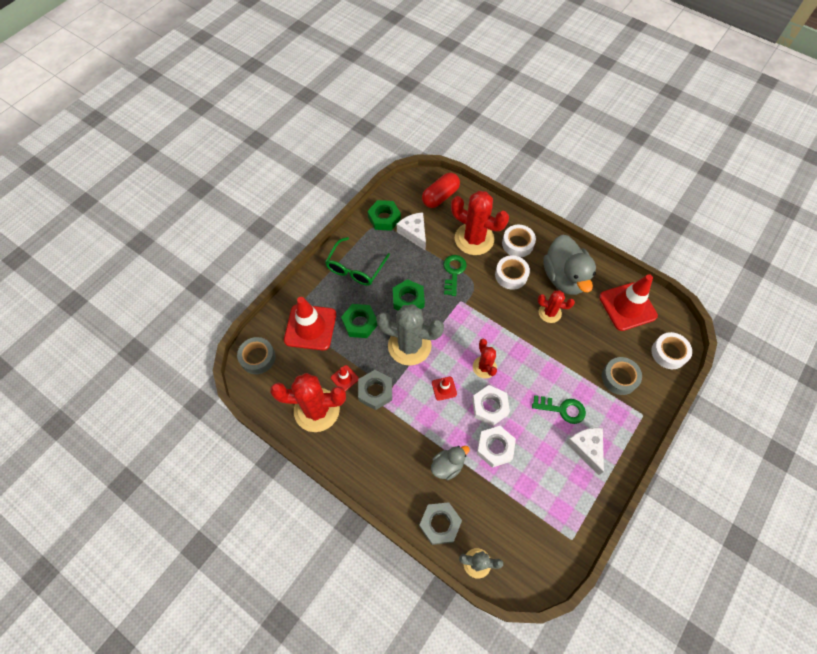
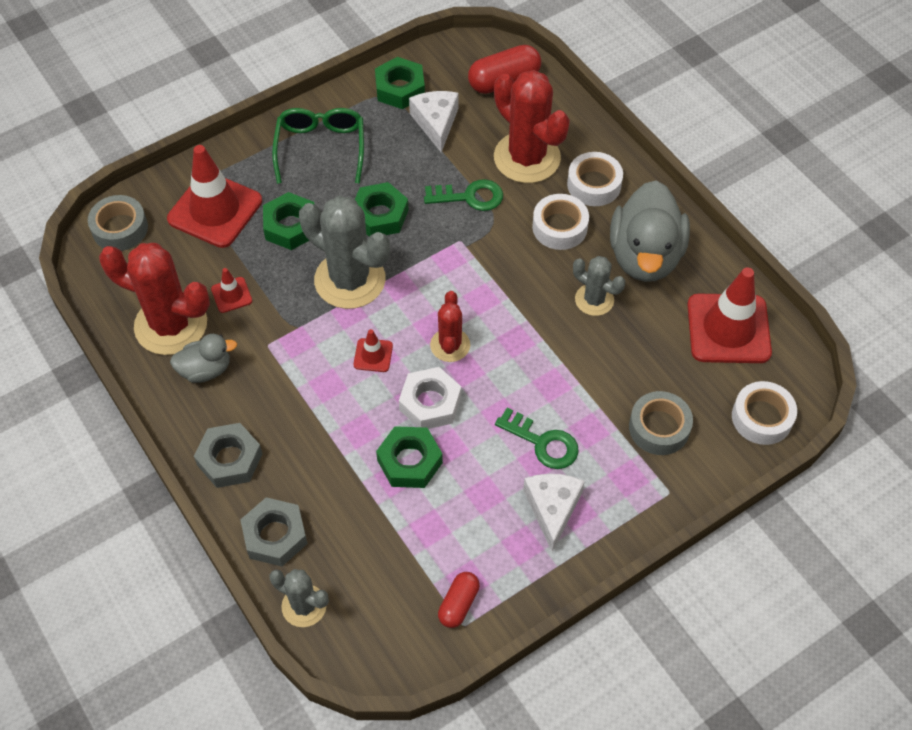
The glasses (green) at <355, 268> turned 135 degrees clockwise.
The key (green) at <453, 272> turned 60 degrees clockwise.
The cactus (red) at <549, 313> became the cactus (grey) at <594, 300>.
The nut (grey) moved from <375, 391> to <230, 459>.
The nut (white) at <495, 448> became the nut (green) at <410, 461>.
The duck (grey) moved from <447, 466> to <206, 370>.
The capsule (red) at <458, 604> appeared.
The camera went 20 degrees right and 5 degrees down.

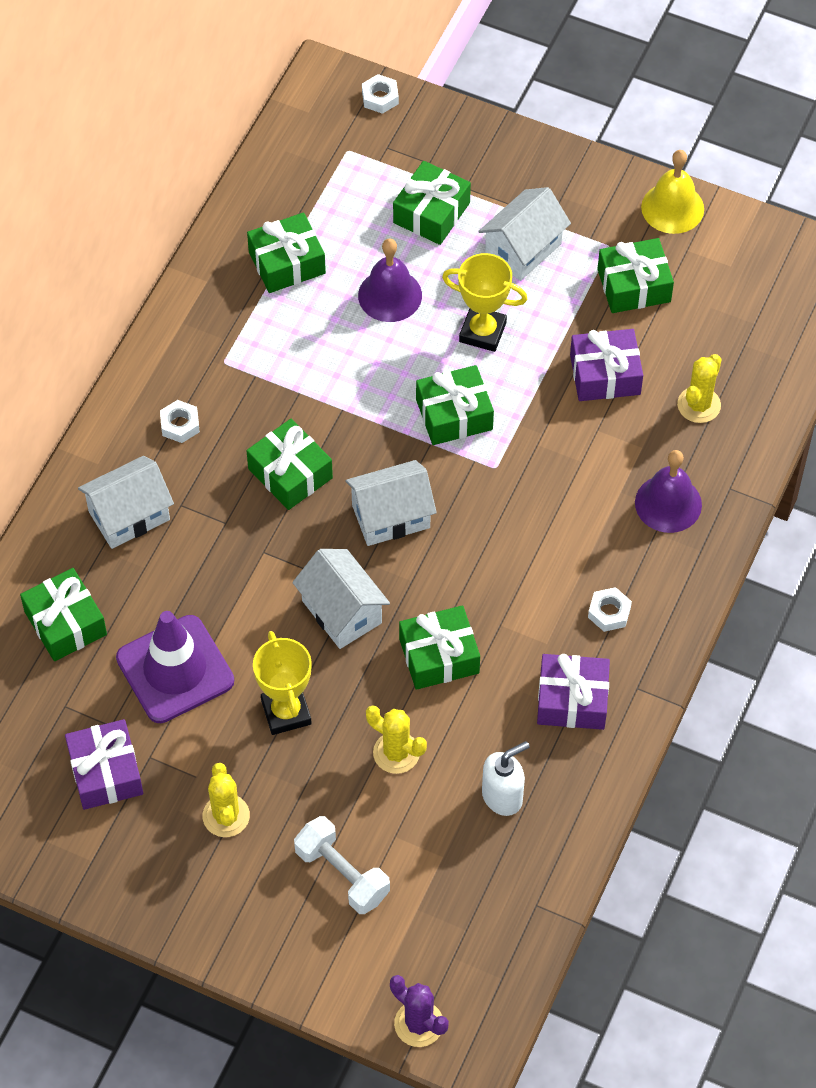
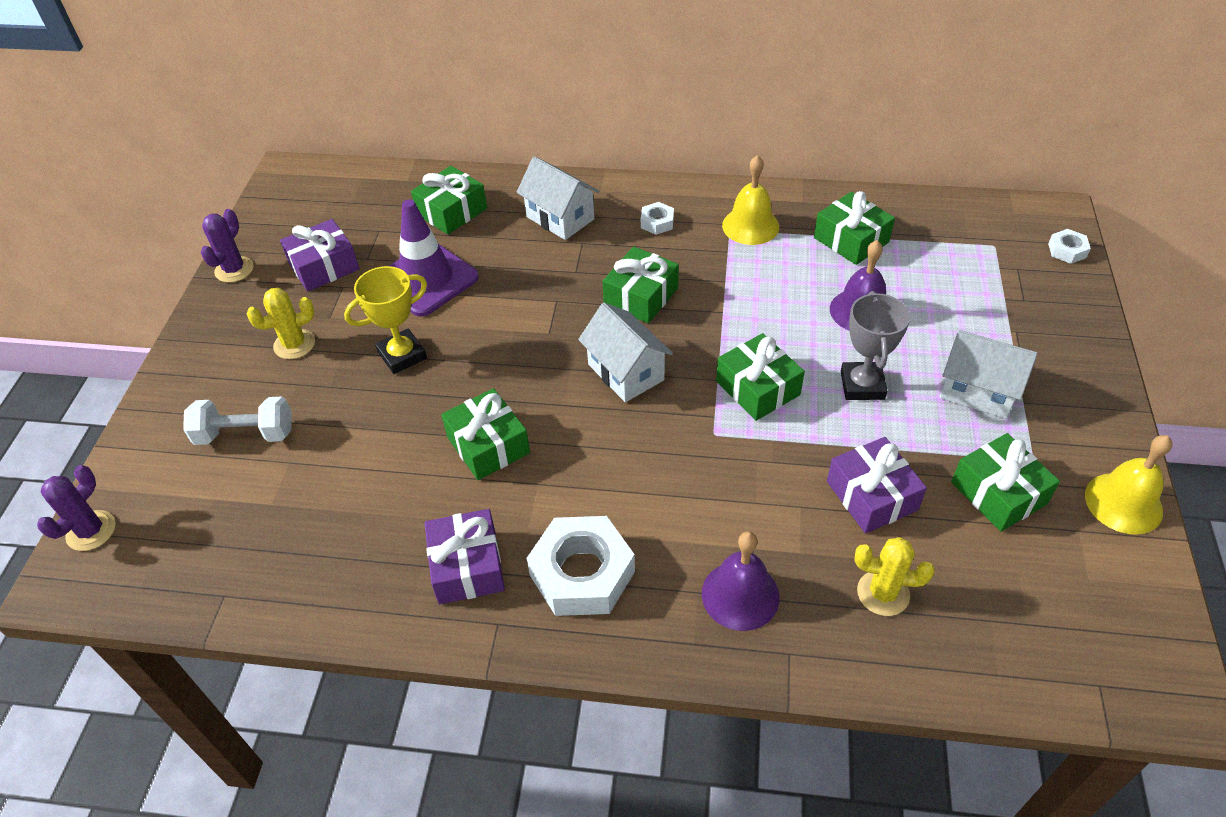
The gift (green) at <431, 213> disappeared.
The trophy (yellow) at <482, 332> became the trophy (grey) at <862, 385>.
The house (white) at <341, 612> disappeared.
The nut (white) at <609, 612> changed to 2.13 times the size.
The cactus (yellow) at <396, 753> disappeared.
The soap dispenser (white) at <502, 796> disappeared.
The dumbbell (white) at <342, 874> turned 60 degrees clockwise.
The bell (yellow) at <750, 226> appeared.
The cactus (purple) at <234, 270> appeared.
The camera went 75 degrees right and 10 degrees down.

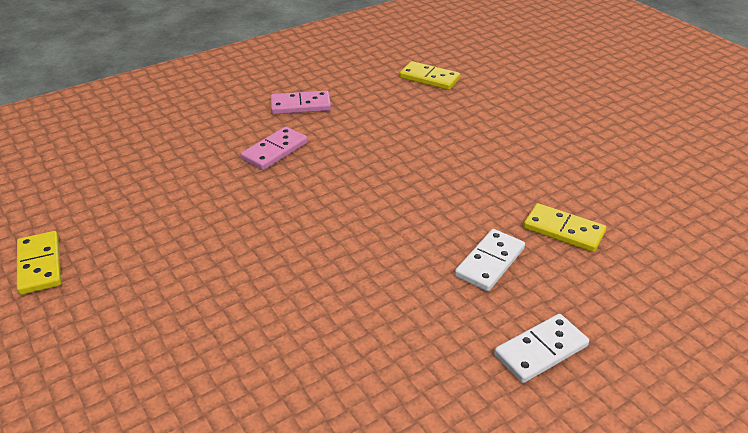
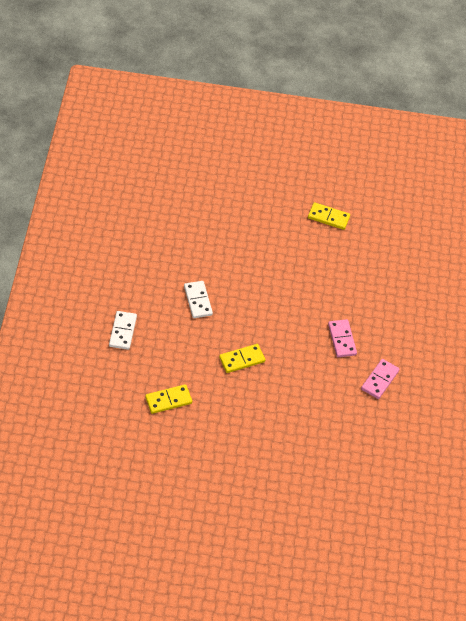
The domino (yellow) moved from <429, 78> to <242, 359>.
The domino (white) moved from <489, 262> to <198, 301>.
The camera went 125 degrees right and 15 degrees up.

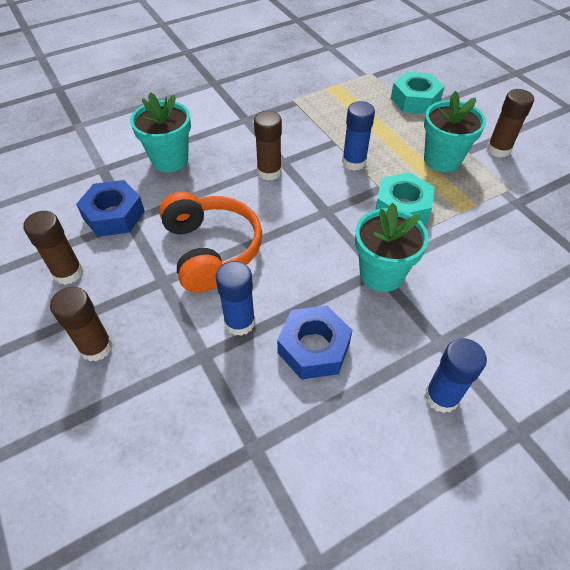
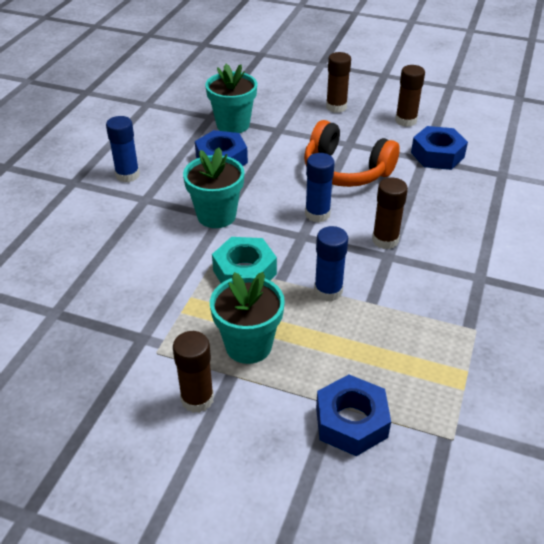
The nut (turquoise) at <415, 100> became the nut (blue) at <351, 422>.
The flower pot (turquoise) moved from <170, 160> to <233, 125>.
The glue stick (blue) moved from <239, 322> to <317, 214>.
The camera went 140 degrees right and 10 degrees down.

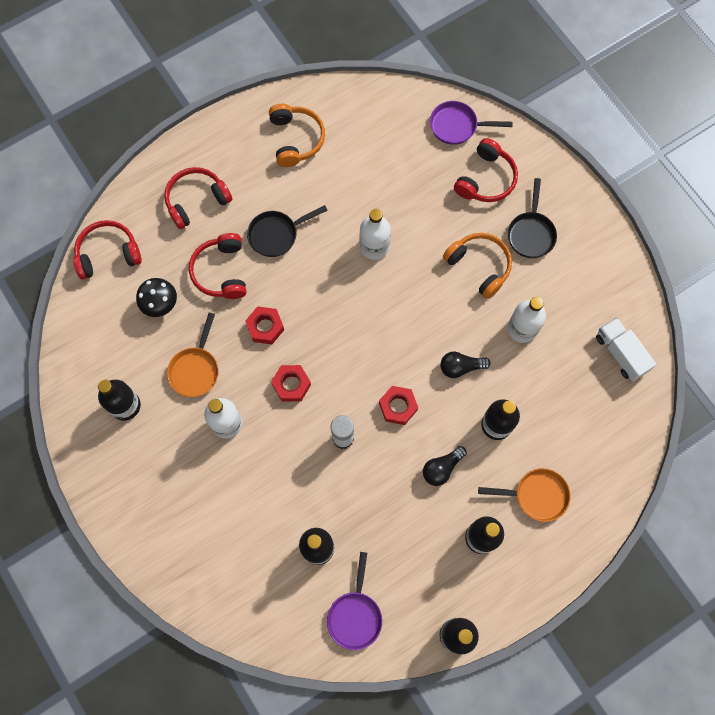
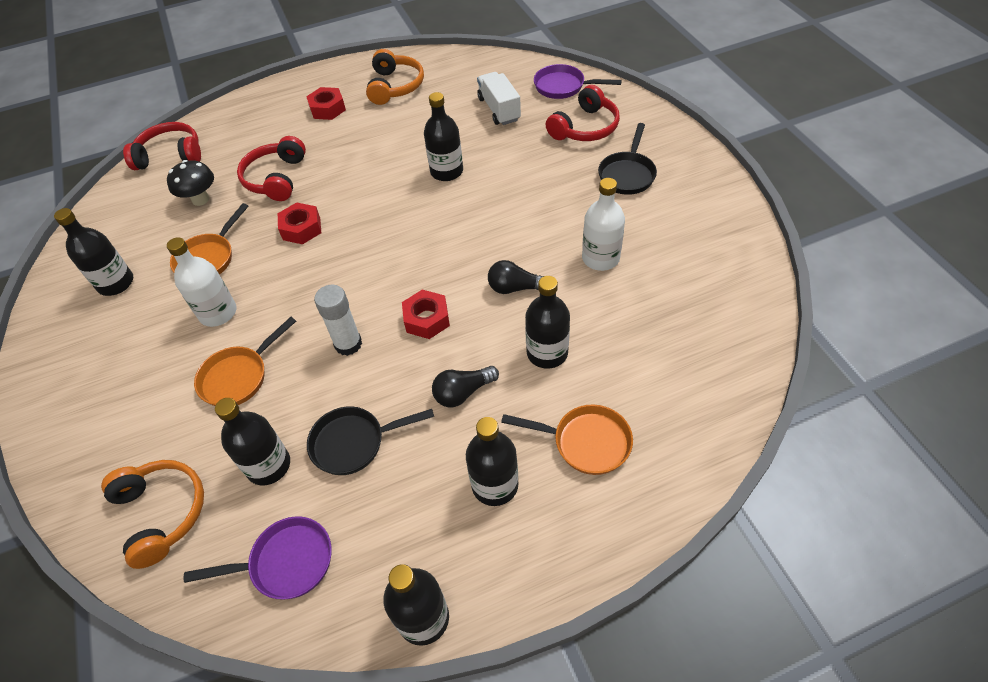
The headphones (red) at <196, 200> disappeared.
The pan (black) moved from <276, 234> to <354, 443>.
The bottle (white) at <374, 247> became the bottle (black) at <446, 171>.
The headphones (orange) moved from <479, 266> to <161, 513>.
The truck (white) moved from <620, 353> to <499, 109>.
The nut (red) moved from <291, 385> to <327, 109>.
The pan (purple) at <355, 615> turned 120 degrees counterclockwise.
The pan (orange) at <239, 377> appeared.
The camera went 15 degrees right and 20 degrees down.

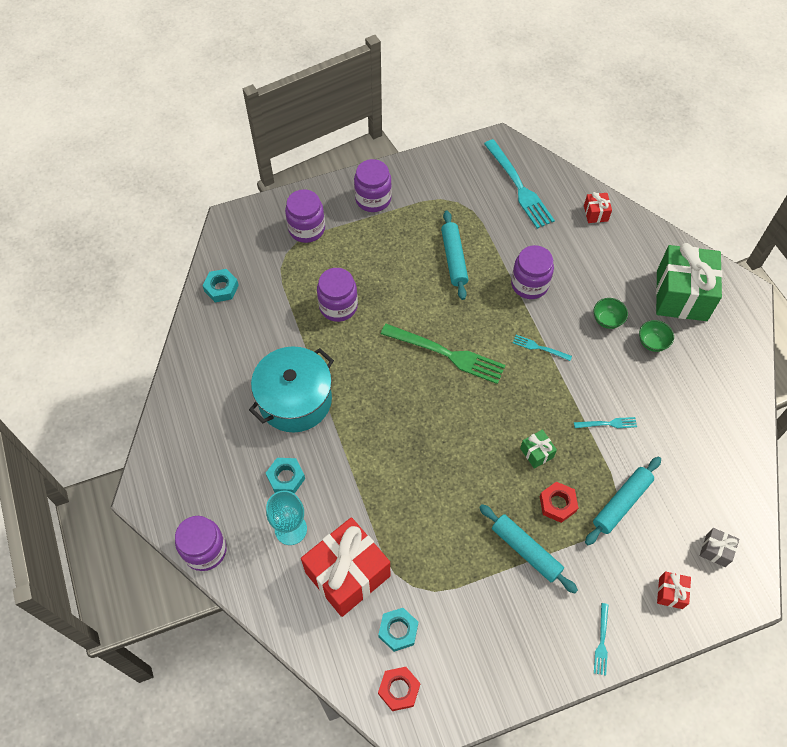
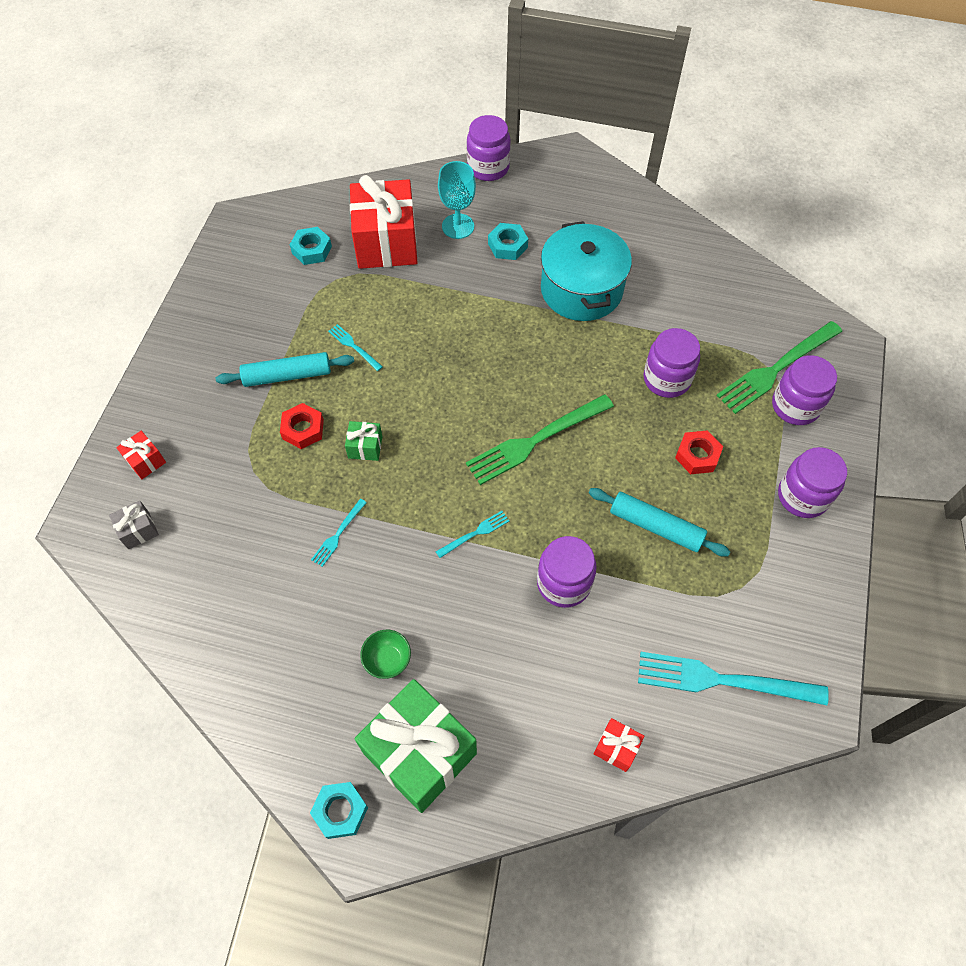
The nut (turquoise) moved from <221, 288> to <340, 811>.
The bowl (green) at <607, 320> disappeared.
The rolling pin (turquoise) at <621, 503> disappeared.
The fork (turquoise) moved from <601, 642> to <354, 346>.
The nut (red) moved from <399, 689> to <697, 455>.
The fork (green) at <776, 369> appeared.
The camera went 125 degrees right and 0 degrees up.

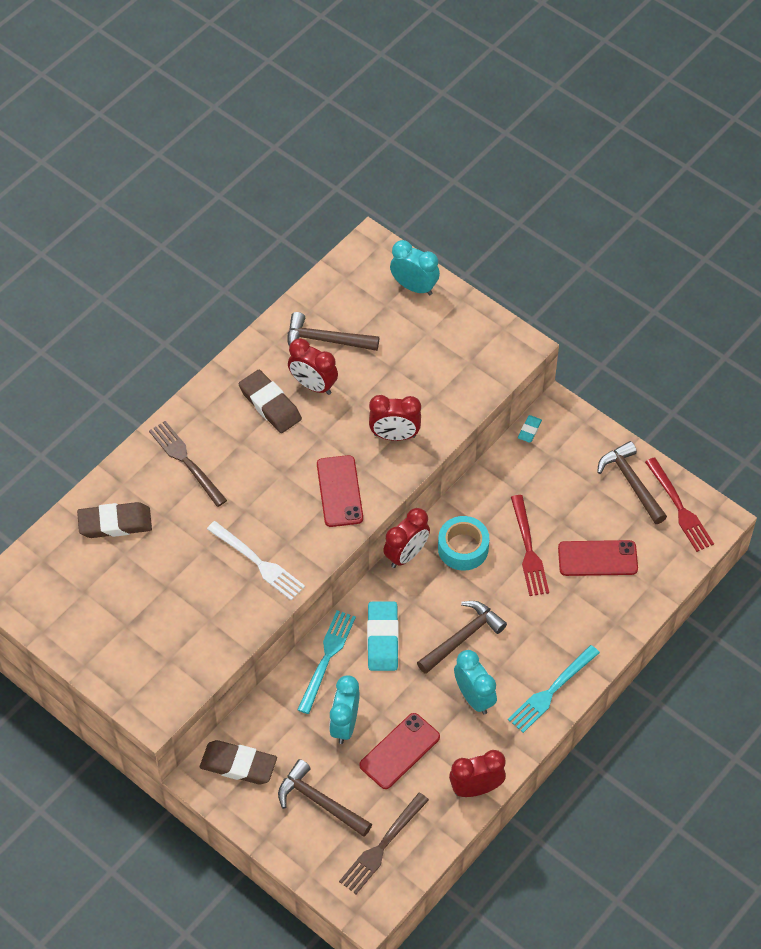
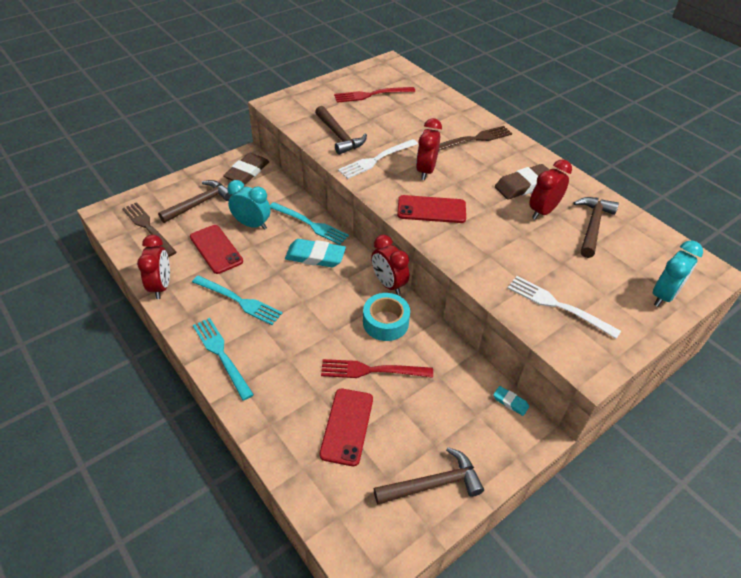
The clock (red) moved from <394, 435> to <425, 171>.
The fork (red) moved from <680, 508> to <371, 95>.
The eraser (brown) at <115, 523> disappeared.
The hammer (brown) moved from <462, 637> to <339, 136>.
The clock (turquoise) at <474, 697> was replaced by the fork (turquoise) at <240, 301>.
The fork (white) at <557, 305> appeared.
The camera went 100 degrees right and 10 degrees down.

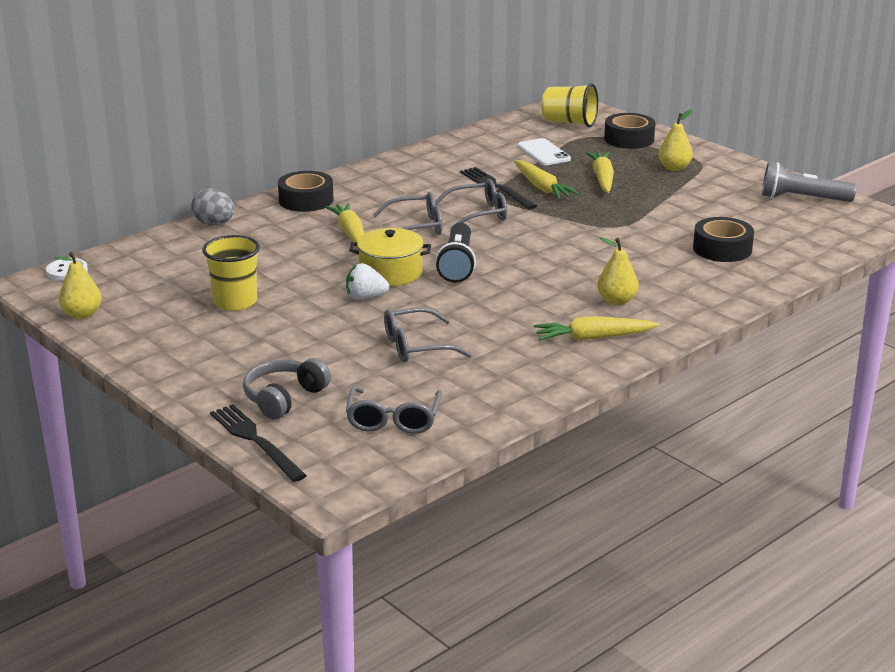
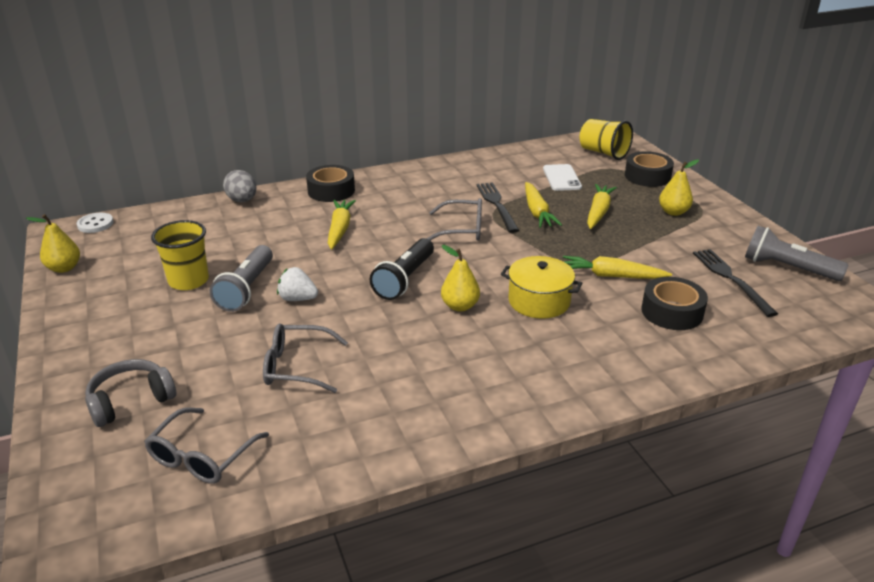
The glasses (grey) at <416, 227> disappeared.
The pot (yellow) moved from <390, 273> to <539, 301>.
The pear (yellow) moved from <616, 301> to <460, 306>.
The carrot (yellow) moved from <593, 338> to <611, 276>.
The fork (black) moved from <256, 441> to <731, 279>.
The flashlight (grey) at <246, 289> appeared.
The camera went 20 degrees right and 5 degrees up.

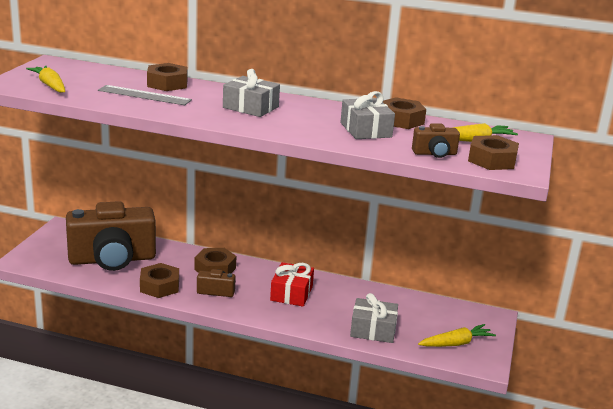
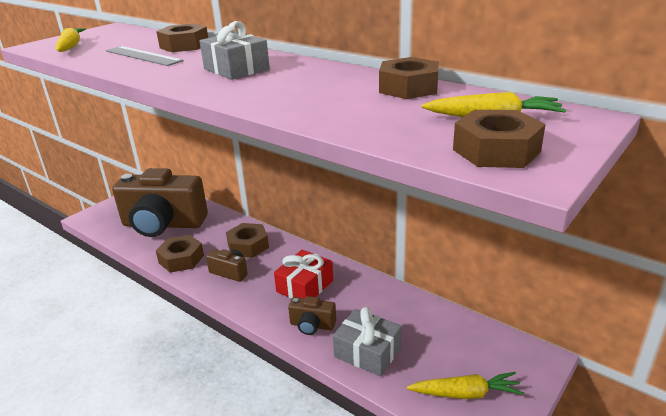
The gift (grey) at <366, 130> disappeared.
The camera (brown) moved from <434, 154> to <312, 325>.
The camera went 25 degrees right and 5 degrees up.

